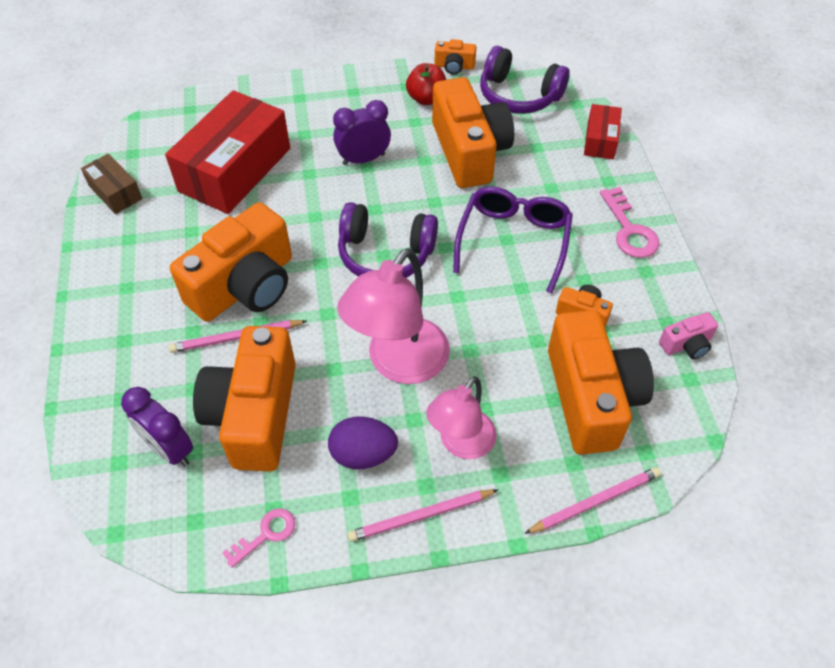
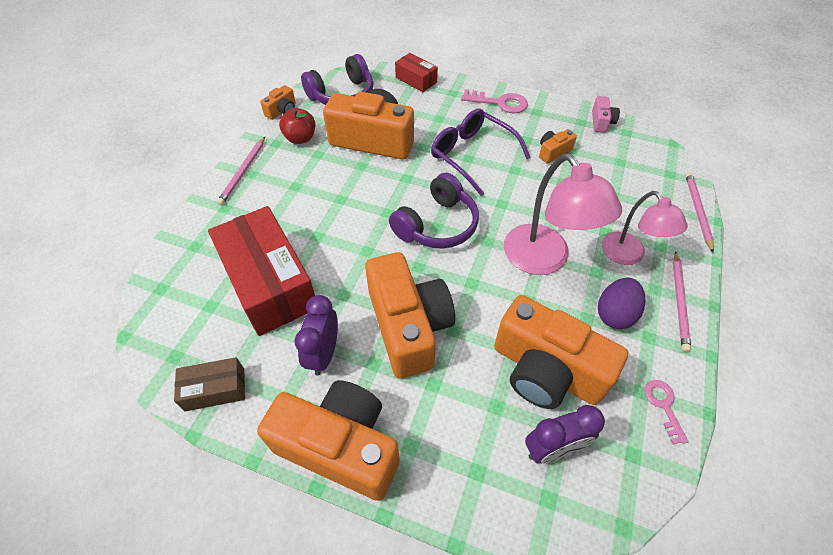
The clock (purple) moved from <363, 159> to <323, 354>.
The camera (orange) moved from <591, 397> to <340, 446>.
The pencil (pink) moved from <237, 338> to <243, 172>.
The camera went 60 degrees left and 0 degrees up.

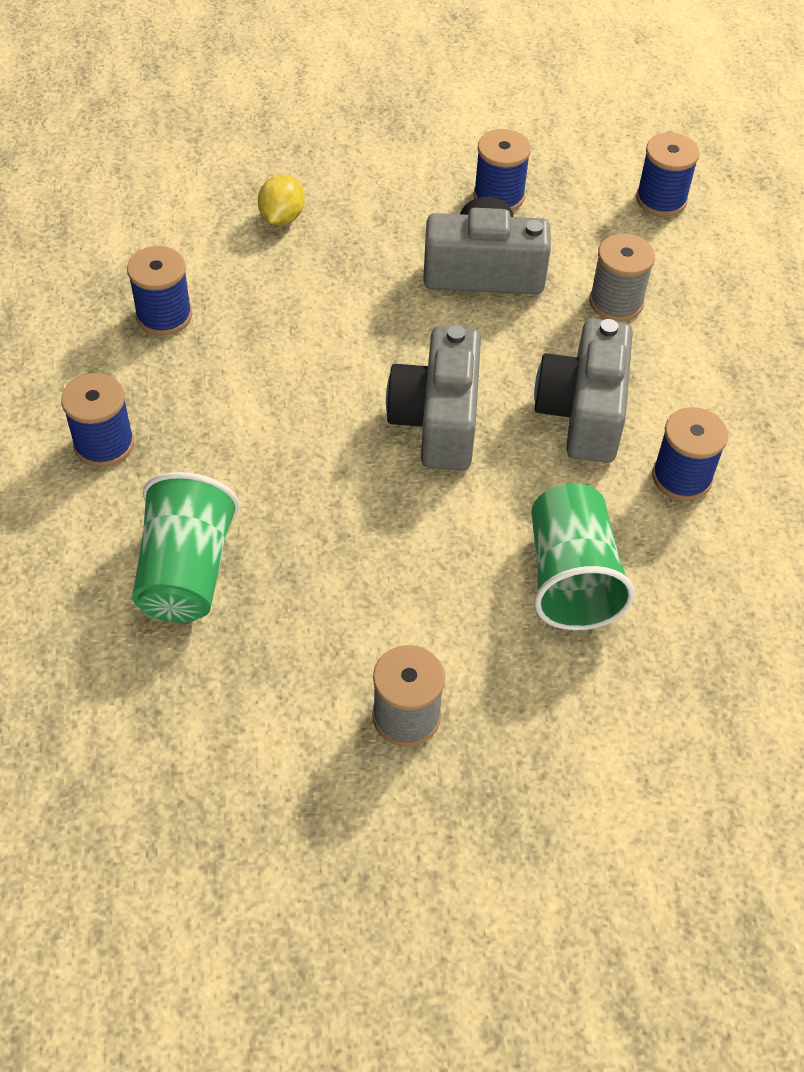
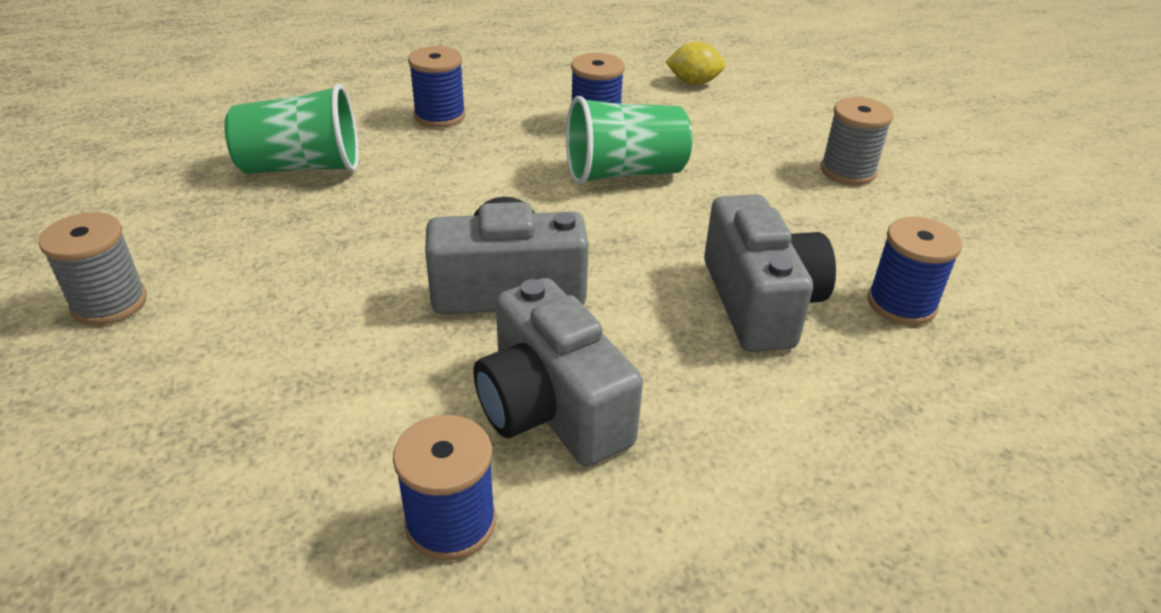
The spool (blue) at <661, 200> disappeared.
The lemon (yellow) moved from <282, 217> to <693, 82>.
The spool (grey) moved from <616, 302> to <848, 171>.
The camera (grey) at <583, 412> turned 120 degrees counterclockwise.
The cup (green) moved from <570, 578> to <624, 173>.
The camera went 80 degrees right and 15 degrees down.

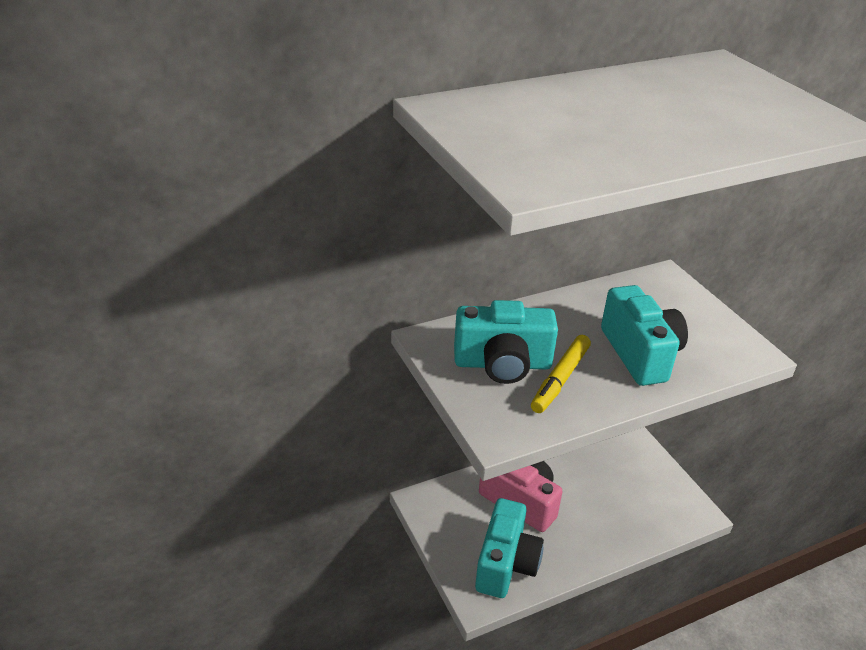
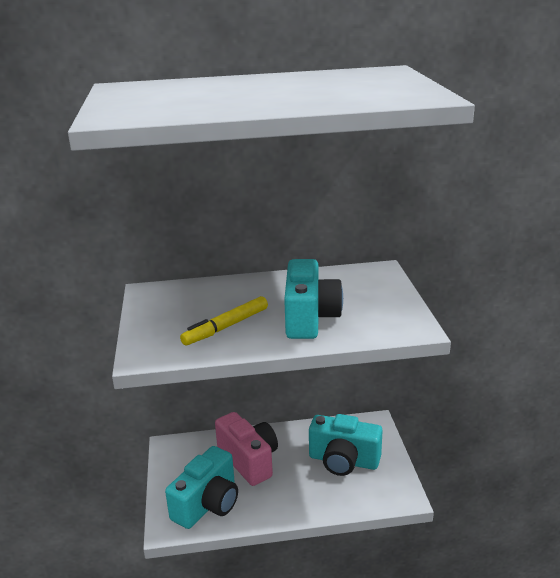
The camera (turquoise) moved from <502, 364> to <343, 461>.
The camera went 20 degrees right and 10 degrees down.

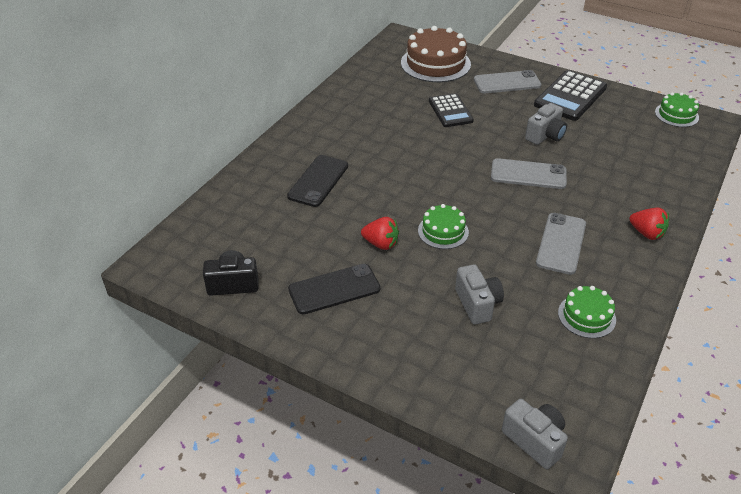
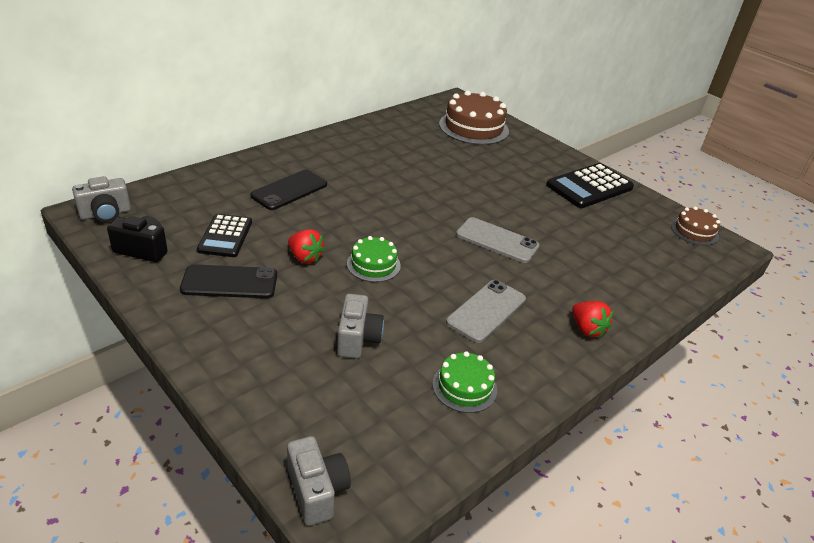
The phone (grey) at <507, 82> disappeared.
The cake (green) at <676, 115> became the cake (brown) at <694, 231>.
The calculator (black) moved from <450, 111> to <225, 236>.
The camera (grey) moved from <545, 136> to <105, 214>.
The camera went 15 degrees right and 5 degrees down.

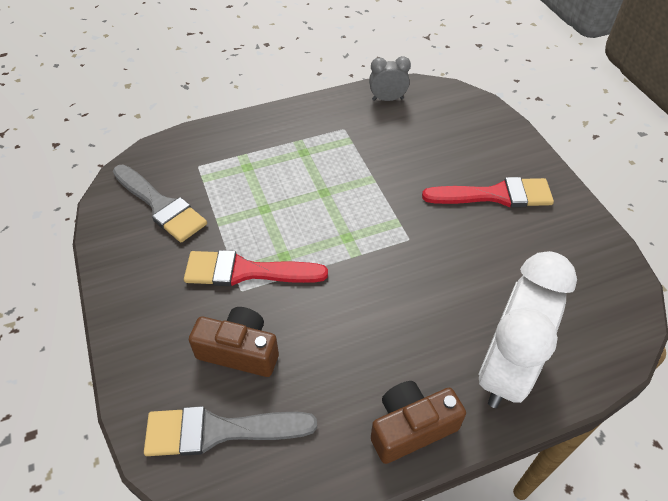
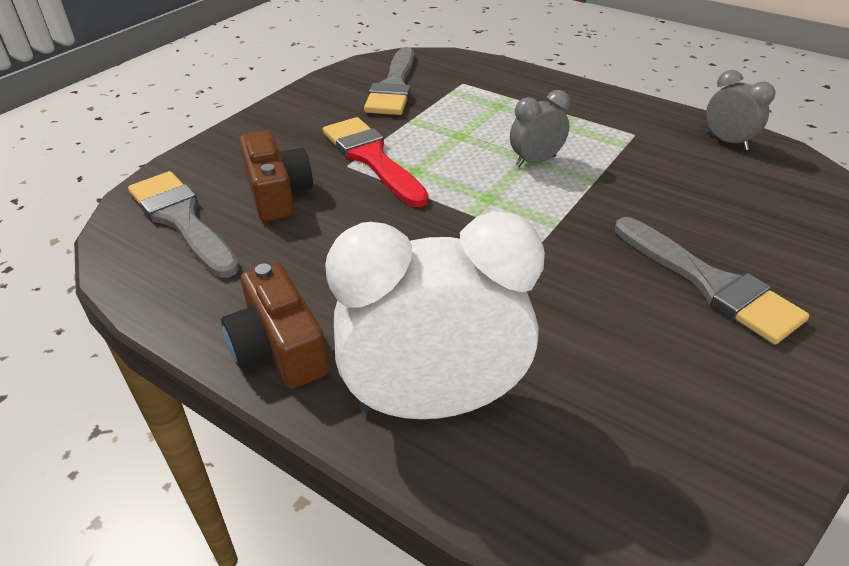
The brush (red) at <495, 195> became the brush (grey) at <710, 283>.
The camera (brown) at <411, 427> turned 150 degrees counterclockwise.
The clock (grey) at <535, 161> appeared.
The camera went 55 degrees right and 10 degrees down.

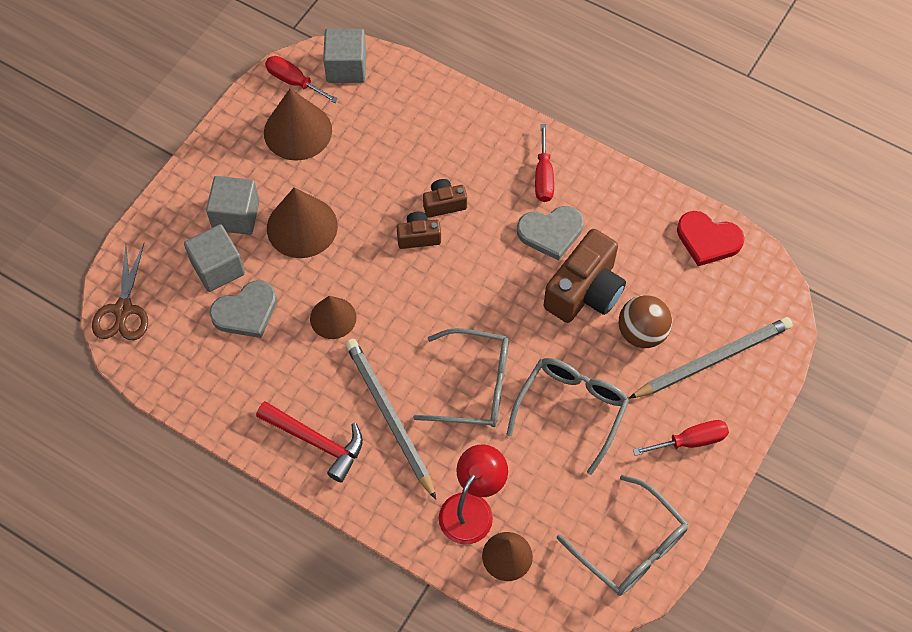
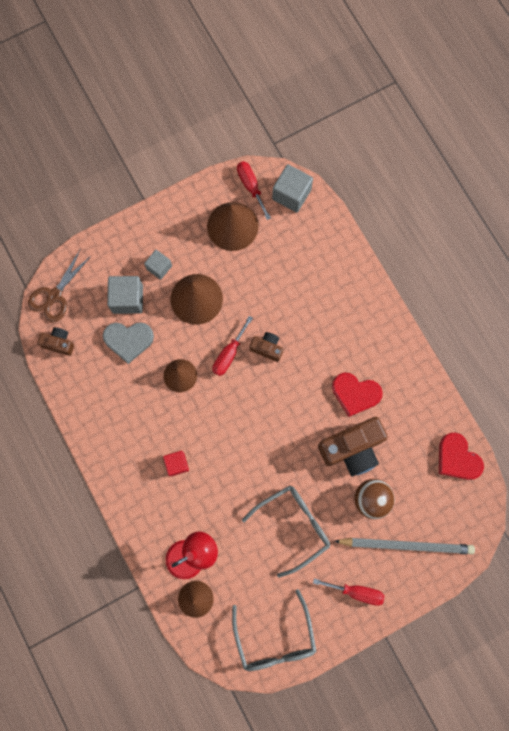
The screwdriver (red) moved from <543, 176> to <229, 354>.
The cube (grey) at <236, 216> changed to 0.63 times the size.
The camera (brown) moved from <444, 204> to <59, 343>.
The heart (grey) at <551, 232> became the heart (red) at <355, 394>.
The glasses (grey) at <474, 386> disappeared.
The pencil (grey) at <389, 417> was replaced by the cube (red) at <177, 464>.
The hammer (red) at <316, 442> disappeared.
The camera went 30 degrees right and 15 degrees up.

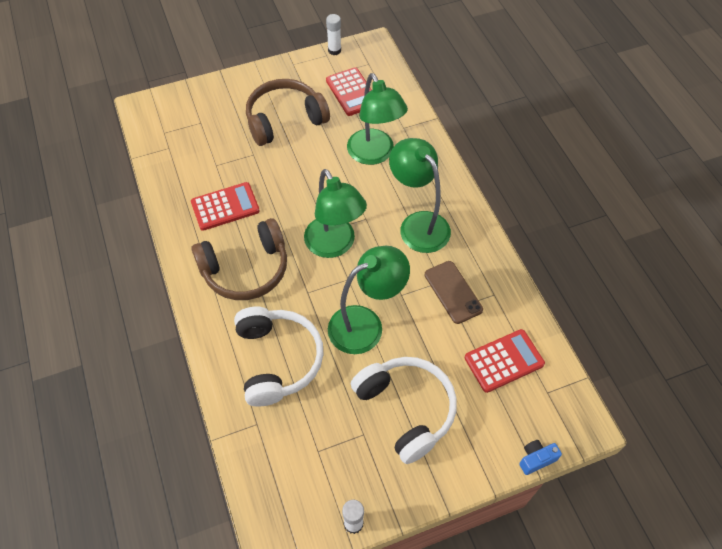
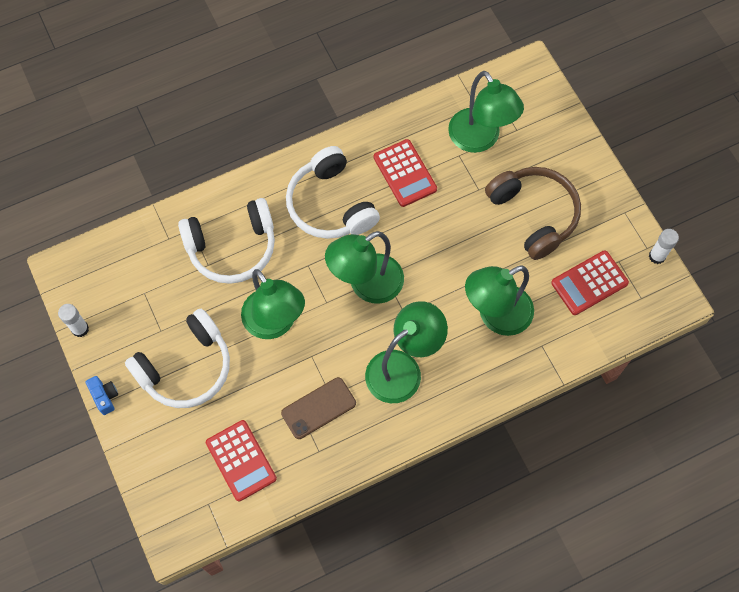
The headphones (brown) at <246, 269> became the headphones (white) at <330, 205>.
The camera (blue) moved from <536, 459> to <105, 396>.
The lamp (green) at <480, 139> appeared.
The camera went 85 degrees right and 10 degrees up.

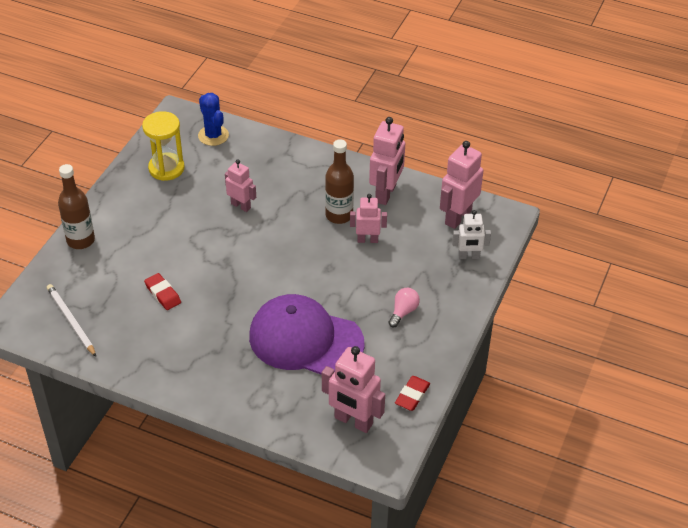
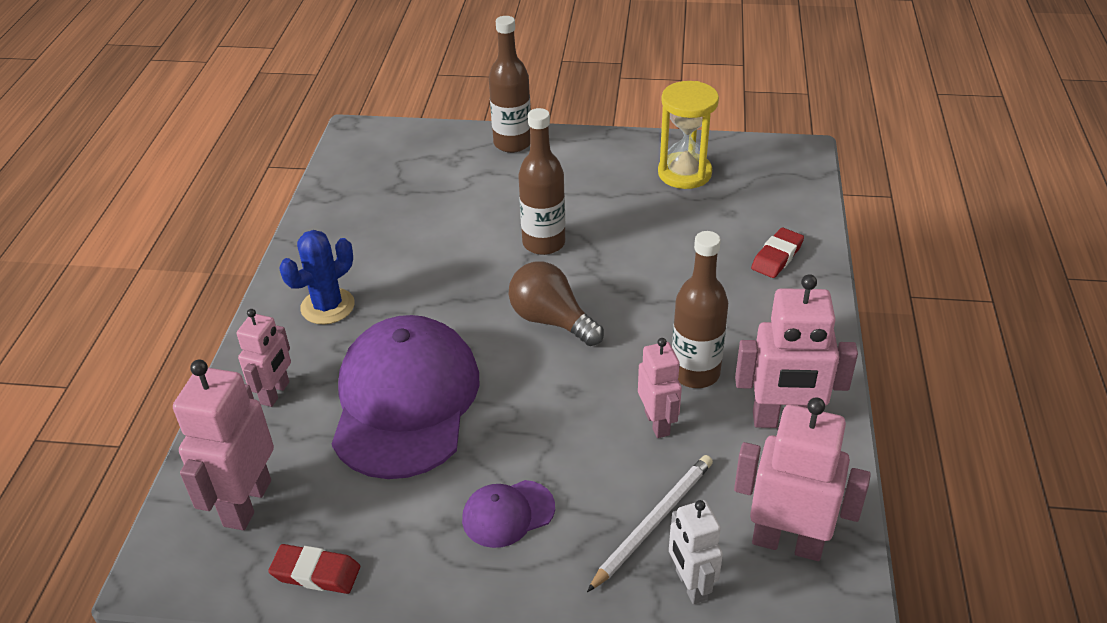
The cactus (blue) moved from <213, 135> to <327, 306>.
The robot (pink) moved from <241, 206> to <275, 393>.
The eraser (red) moved from <163, 294> to <777, 257>.
The pencil (white) moved from <71, 321> to <653, 522>.
The light bulb (pink) at <403, 312> was replaced by the cap (purple) at <508, 514>.
The bottle (brown) at <543, 243> appeared.
The light bulb (brown) at <551, 320> appeared.
The camera went 75 degrees right and 5 degrees down.

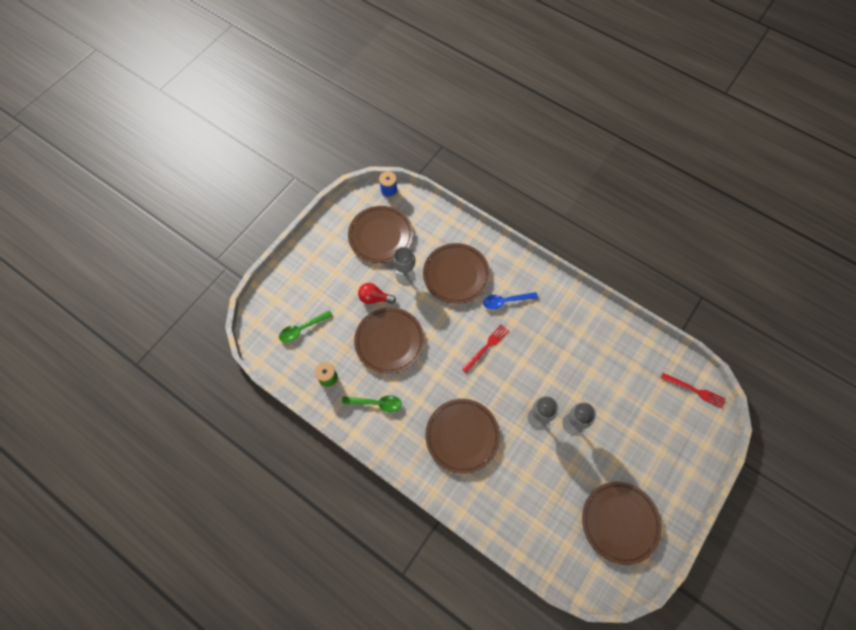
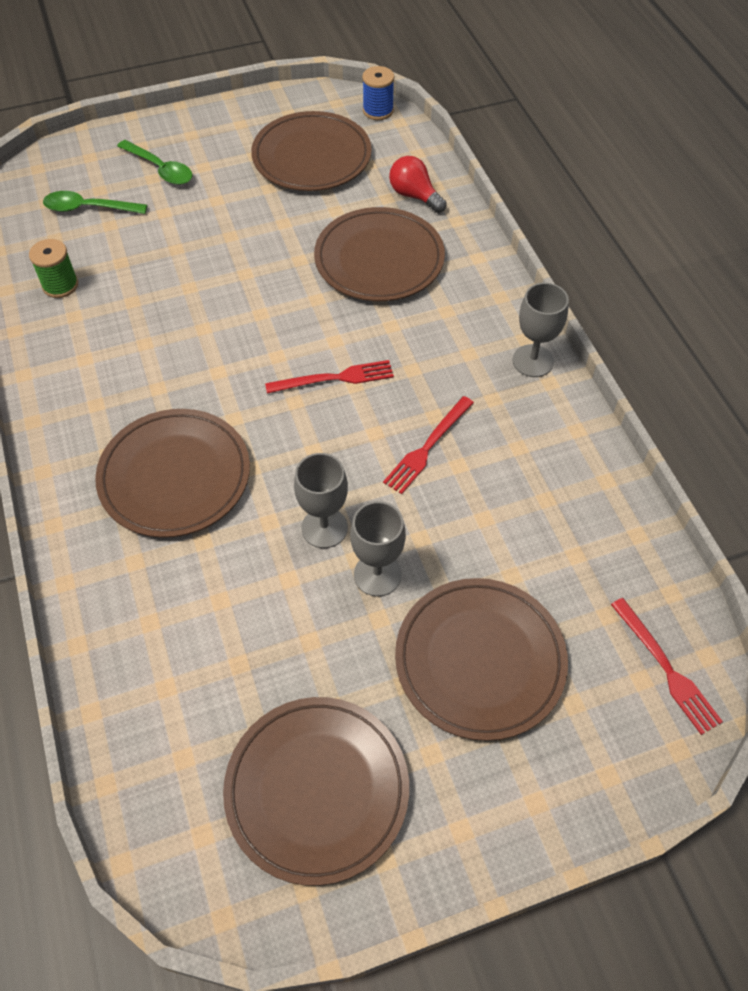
The goblet (grey) moved from <405, 275> to <533, 361>.
The light bulb (red) moved from <374, 298> to <414, 196>.
The spoon (blue) at <506, 301> disappeared.
The plate (brown) moved from <389, 341> to <480, 660>.
The spoon (green) moved from <376, 403> to <160, 169>.
The fork (red) at <427, 447> appeared.
The camera went 35 degrees right and 10 degrees down.

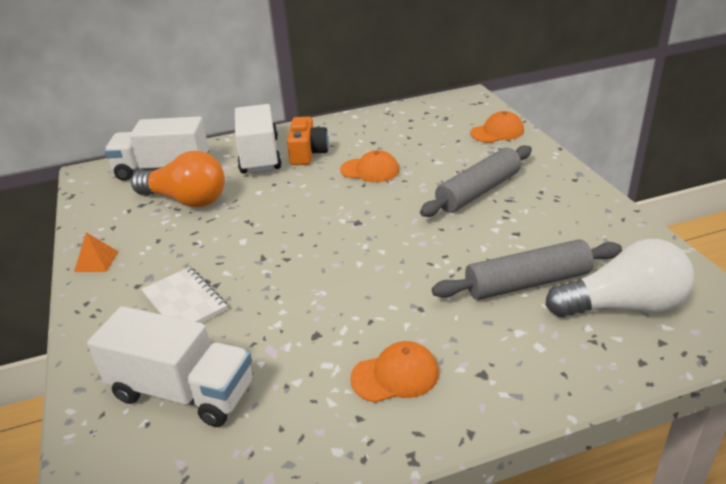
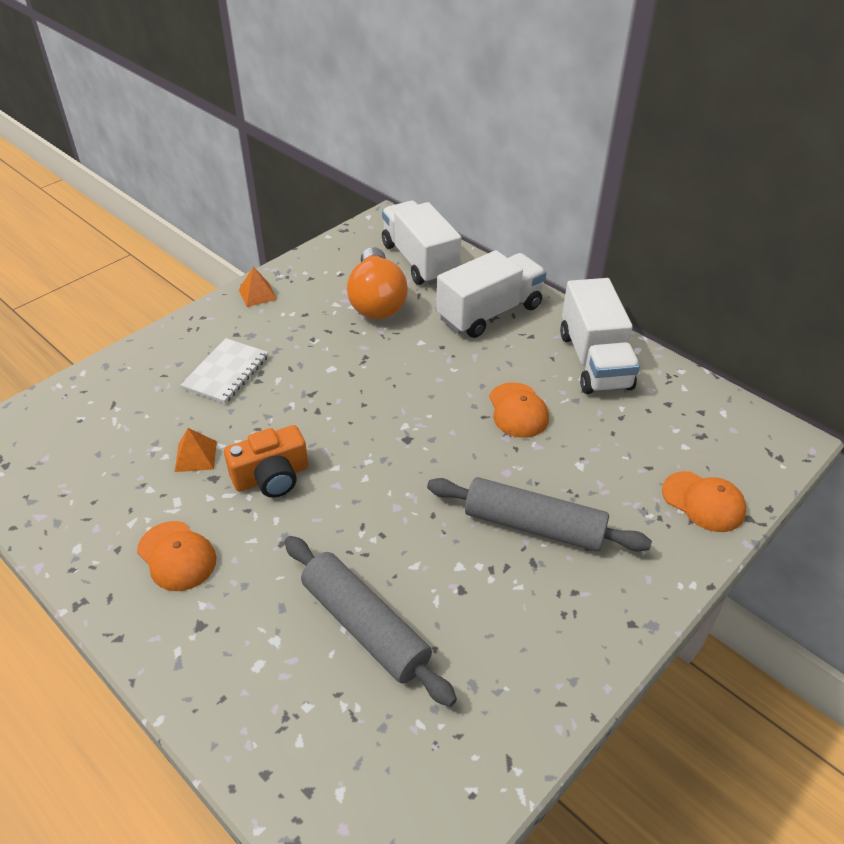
The camera (orange) moved from <307, 153> to <271, 477>.
The light bulb (white) at <623, 306> disappeared.
The truck (white) moved from <183, 391> to <594, 361>.
The pyramid (orange) at <196, 456> appeared.
The camera went 60 degrees right and 10 degrees up.

